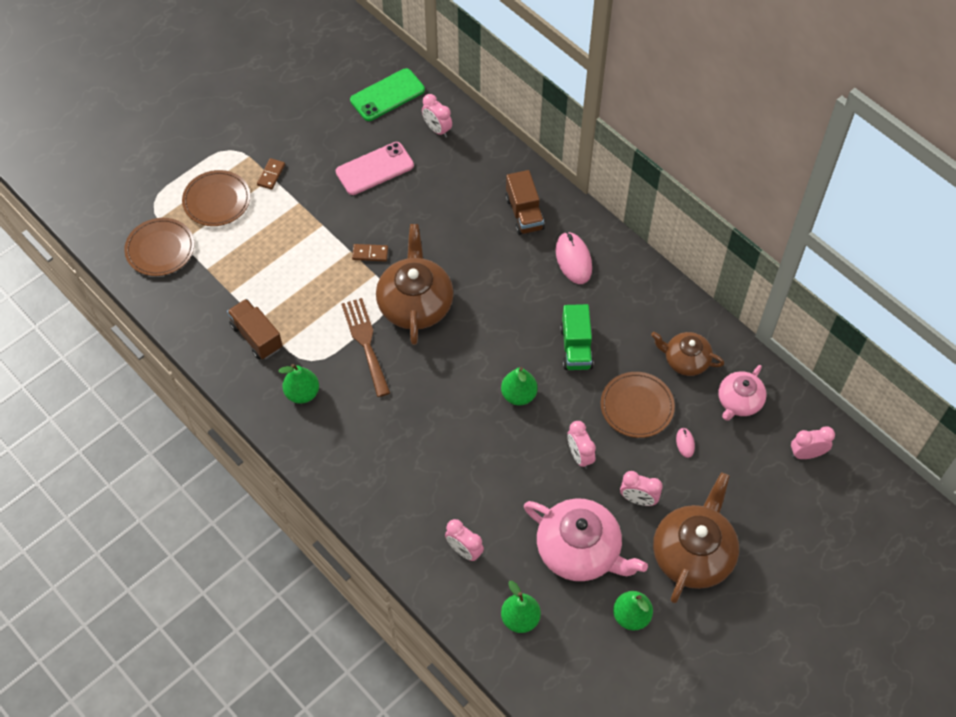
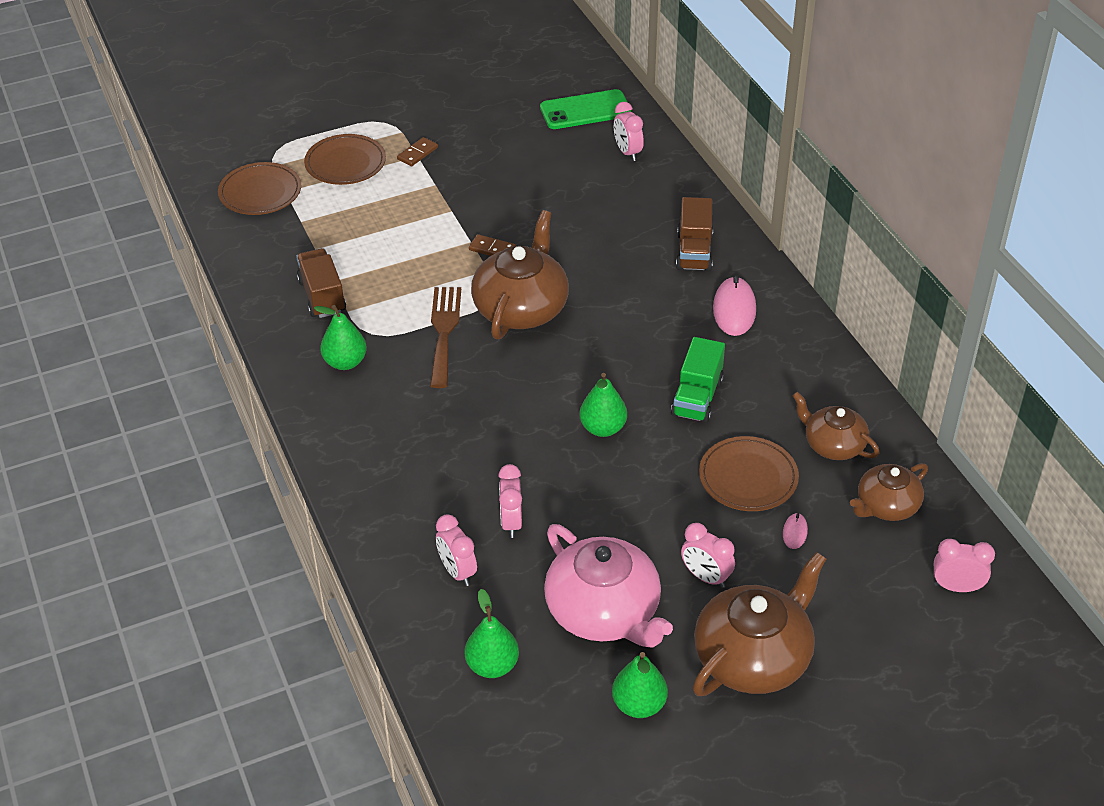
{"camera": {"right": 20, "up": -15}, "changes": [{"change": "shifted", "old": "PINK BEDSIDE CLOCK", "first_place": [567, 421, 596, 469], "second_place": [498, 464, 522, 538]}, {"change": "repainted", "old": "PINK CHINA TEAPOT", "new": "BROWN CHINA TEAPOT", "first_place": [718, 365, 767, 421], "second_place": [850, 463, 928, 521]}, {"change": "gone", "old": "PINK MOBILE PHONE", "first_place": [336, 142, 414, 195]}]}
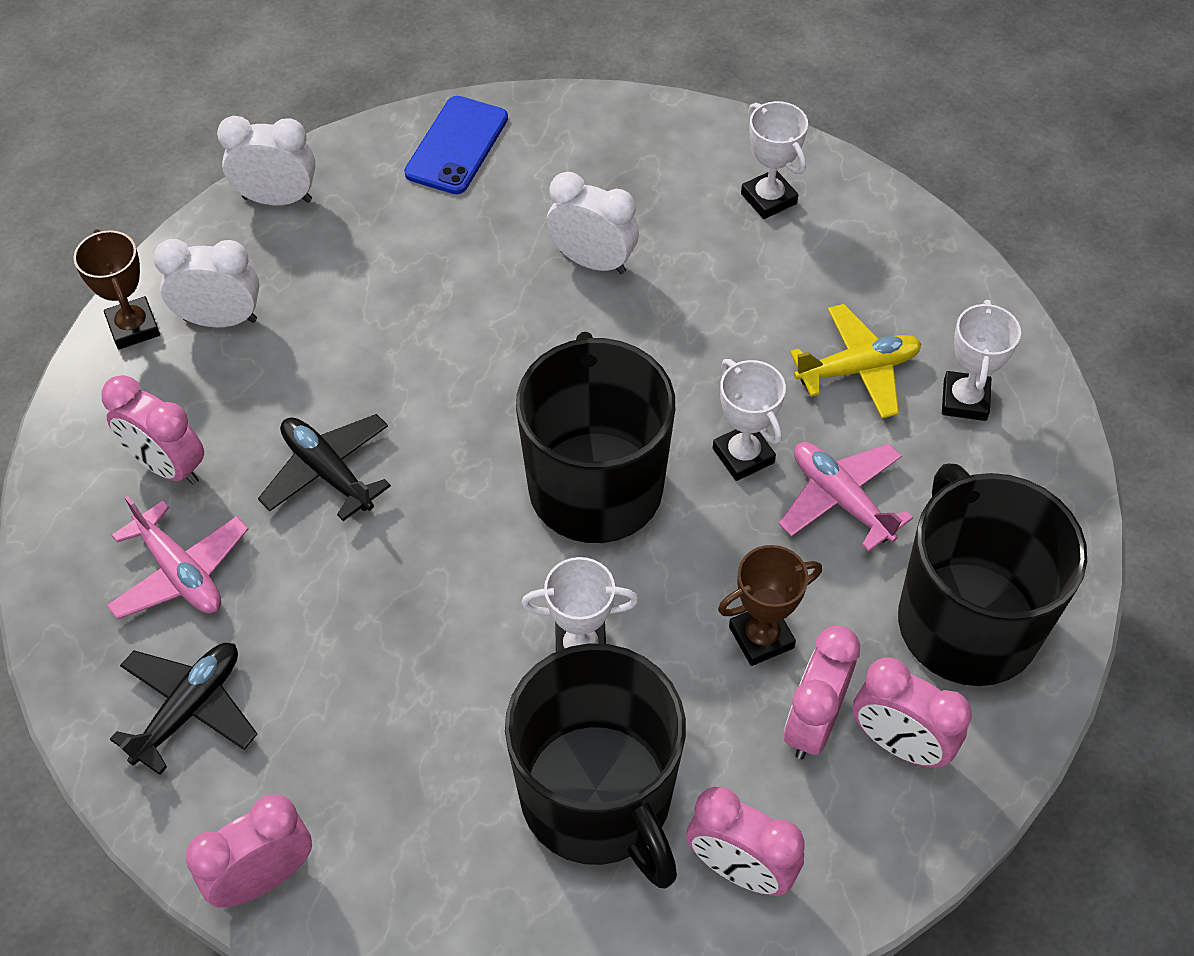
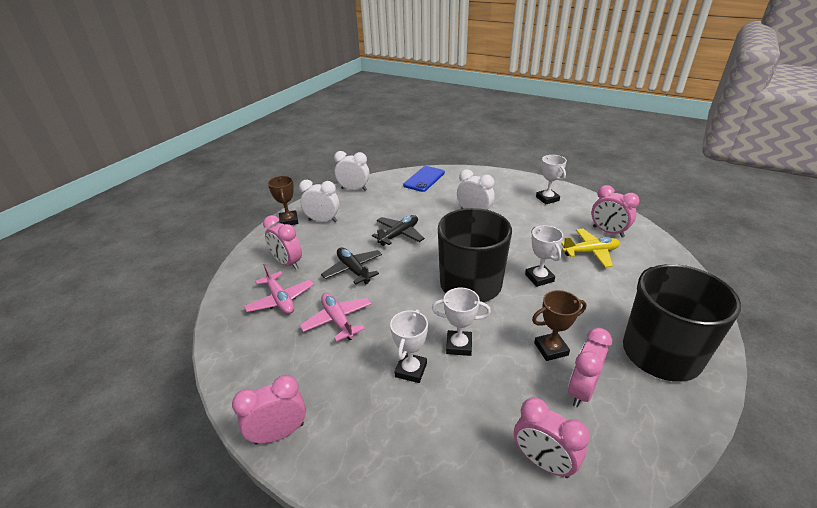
{"camera": {"right": 10, "up": -20}, "changes": [{"change": "shifted", "old": "PINK PLANE", "first_place": [779, 442, 913, 552], "second_place": [300, 293, 372, 342]}, {"change": "shifted", "old": "BLACK PLANE", "first_place": [110, 643, 257, 775], "second_place": [372, 215, 425, 246]}, {"change": "shifted", "old": "SNOW-WHITE PRIZE CUP", "first_place": [942, 300, 1021, 421], "second_place": [390, 309, 428, 383]}, {"change": "shifted", "old": "PINK BEDSIDE CLOCK", "first_place": [853, 657, 972, 768], "second_place": [591, 185, 639, 237]}, {"change": "gone", "old": "BLACK TEA MUG", "first_place": [505, 643, 686, 889]}]}
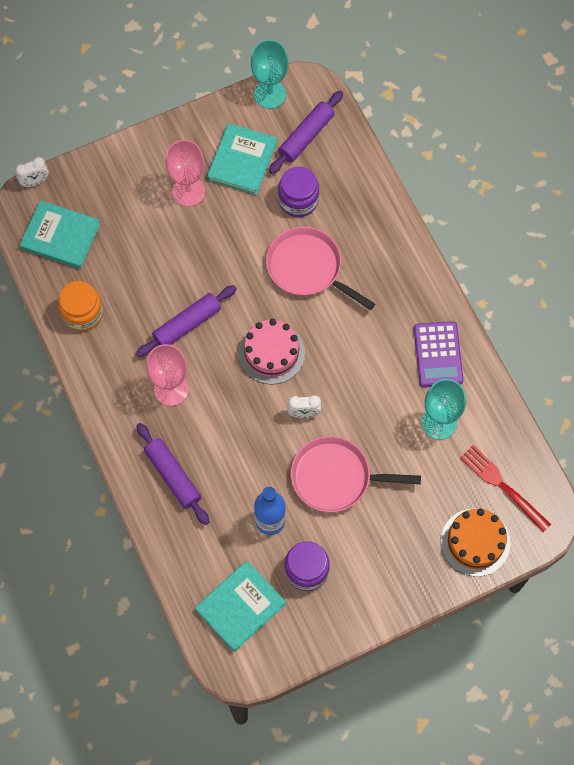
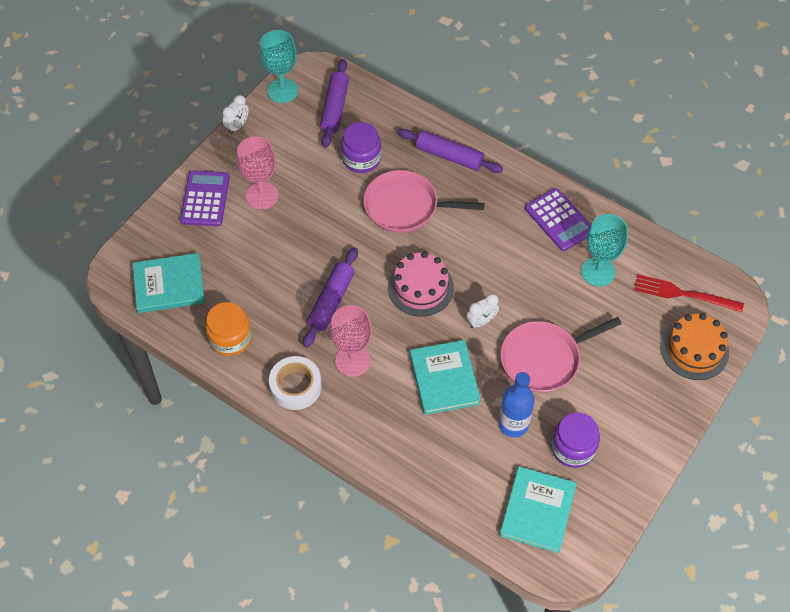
{"camera": {"right": -30, "up": -10}, "changes": [{"change": "new", "new": "PURPLE CALCULATOR", "second_place": [180, 170, 230, 226]}, {"change": "shifted", "old": "SNOW-WHITE BEDSIDE CLOCK", "first_place": [15, 157, 49, 187], "second_place": [222, 95, 249, 134]}, {"change": "new", "new": "SNOW-WHITE STICKY TAPE", "second_place": [269, 356, 322, 410]}, {"change": "shifted", "old": "PURPLE DOUGH ROLLER", "first_place": [136, 423, 209, 525], "second_place": [398, 129, 503, 173]}, {"change": "shifted", "old": "AQUA HARDBACK", "first_place": [207, 123, 277, 195], "second_place": [410, 340, 481, 415]}]}
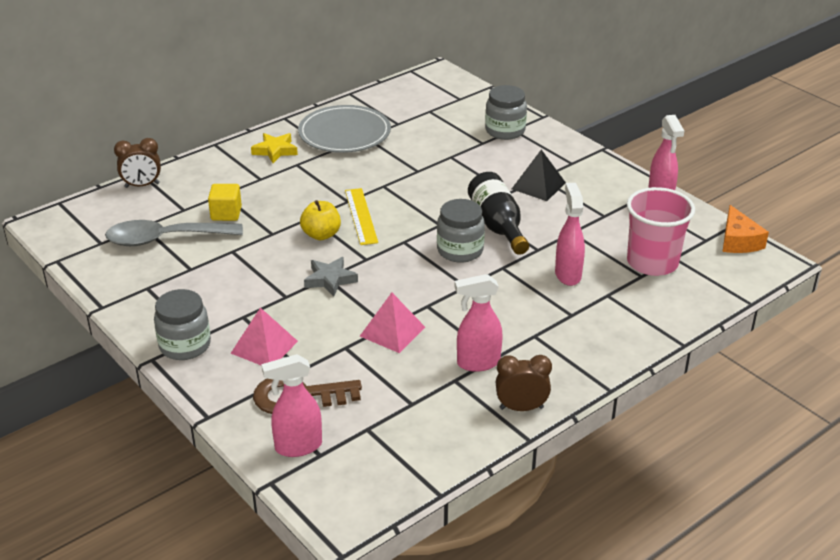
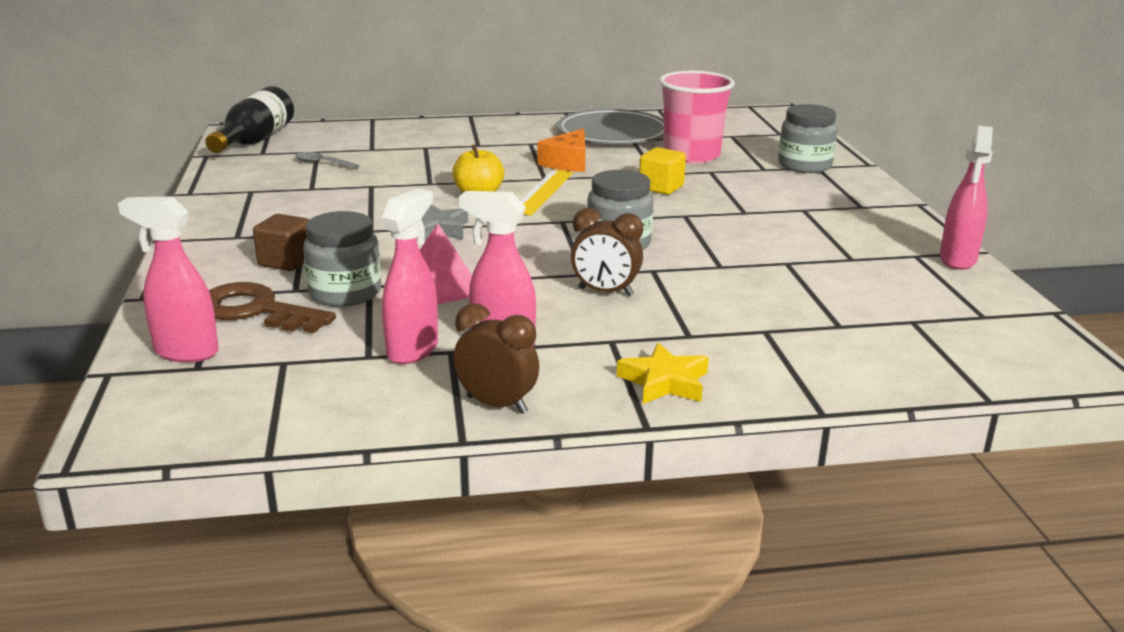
{"camera": {"right": 30, "up": -10}, "changes": [{"change": "shifted", "old": "BLACK DRINK BOTTLE", "first_place": [468, 172, 529, 255], "second_place": [205, 86, 294, 153]}, {"change": "swapped", "old": "PINK PYRAMID", "new": "BROWN BLOCK", "first_place": [231, 307, 298, 366], "second_place": [253, 214, 309, 271]}, {"change": "scaled", "old": "GRAY TABLESPOON", "first_place": [105, 220, 243, 246], "second_place": [295, 152, 360, 169], "factor": 0.44}, {"change": "shifted", "old": "GRAY JAR", "first_place": [154, 289, 211, 360], "second_place": [303, 211, 381, 307]}, {"change": "shifted", "old": "PINK SPRAY CLEANER", "first_place": [555, 183, 585, 286], "second_place": [382, 189, 438, 364]}, {"change": "shifted", "old": "ORANGE PIECE OF CHEESE", "first_place": [722, 205, 769, 253], "second_place": [537, 128, 586, 172]}, {"change": "shifted", "old": "BROWN BEDSIDE CLOCK", "first_place": [114, 138, 161, 188], "second_place": [571, 208, 643, 296]}, {"change": "shifted", "old": "GOLDEN FIVE-POINTED STAR", "first_place": [251, 133, 298, 163], "second_place": [617, 343, 709, 404]}, {"change": "shifted", "old": "GOLDEN BLOCK", "first_place": [208, 184, 242, 221], "second_place": [639, 147, 686, 195]}, {"change": "shifted", "old": "PINK BEAKER", "first_place": [627, 187, 695, 276], "second_place": [659, 71, 735, 164]}, {"change": "gone", "old": "BLACK PYRAMID", "first_place": [512, 150, 566, 201]}]}
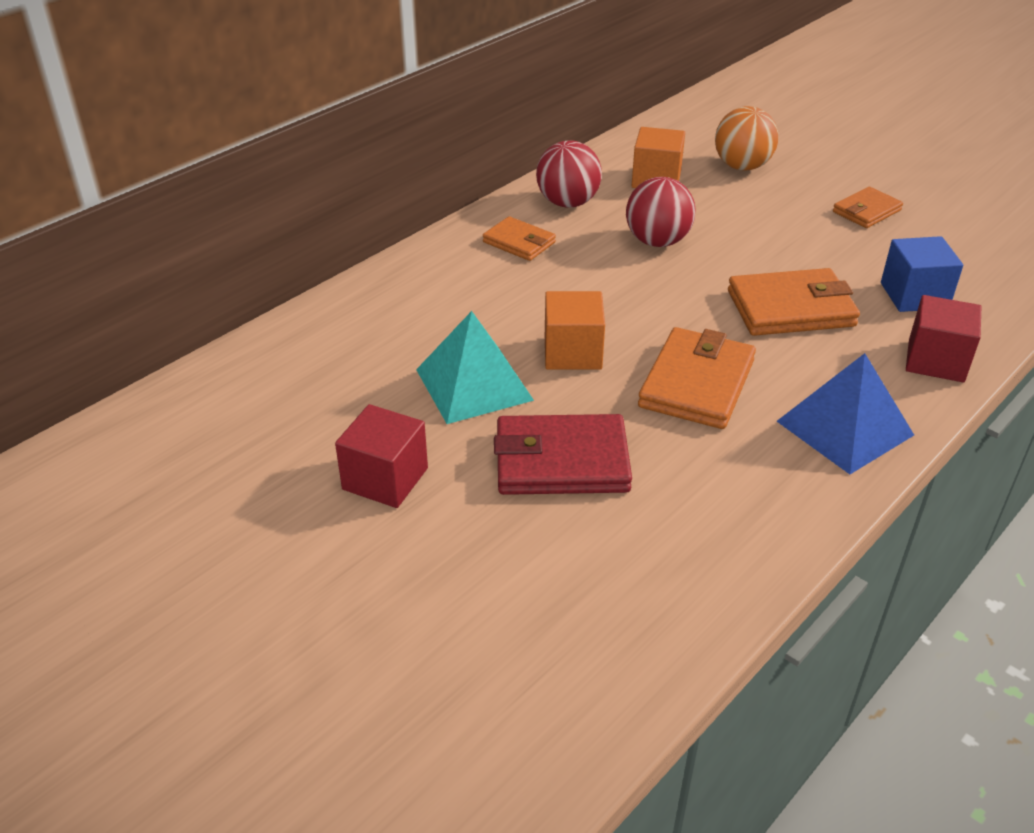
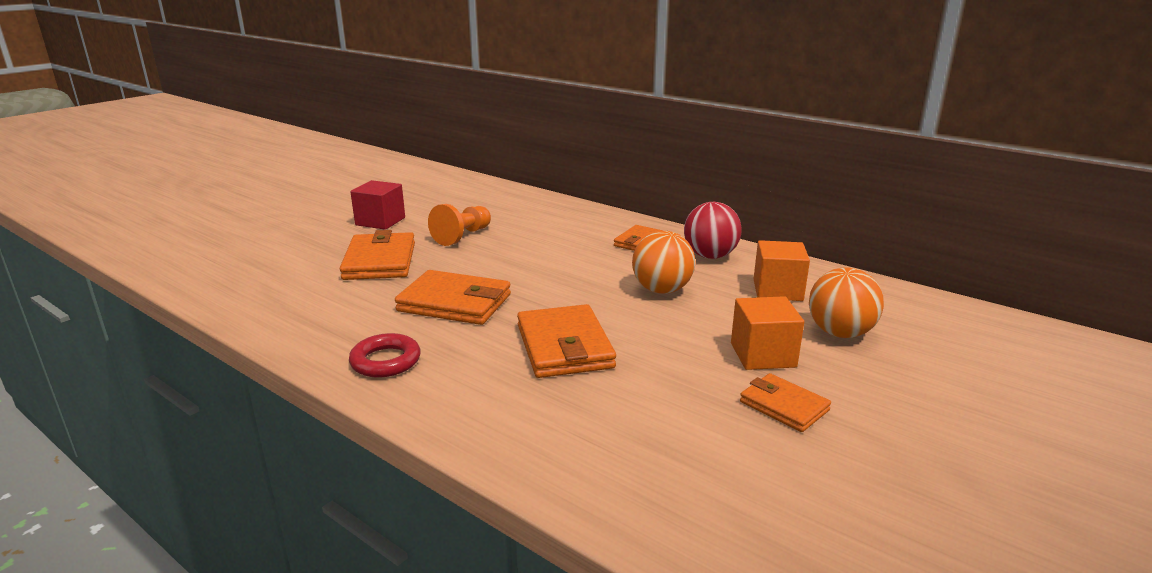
{"camera": {"right": 85, "up": -15}, "changes": [{"change": "repainted", "old": "SCARLET CARD WALLET", "new": "ORANGE CARD WALLET", "first_place": [494, 414, 632, 495], "second_place": [340, 230, 415, 280]}, {"change": "swapped", "old": "ROYAL BLUE PYRAMID", "new": "SCARLET RING", "first_place": [777, 353, 914, 474], "second_place": [349, 333, 421, 377]}, {"change": "swapped", "old": "AQUA PYRAMID", "new": "ORANGE CHESS PAWN", "first_place": [416, 311, 534, 424], "second_place": [428, 204, 491, 246]}, {"change": "repainted", "old": "SCARLET SPHERE", "new": "ORANGE SPHERE", "first_place": [626, 177, 696, 247], "second_place": [632, 231, 695, 294]}, {"change": "shifted", "old": "ORANGE BLOCK", "first_place": [545, 291, 605, 370], "second_place": [731, 296, 804, 370]}, {"change": "gone", "old": "ROYAL BLUE BLOCK", "first_place": [881, 236, 963, 312]}, {"change": "gone", "old": "SCARLET BLOCK", "first_place": [906, 295, 981, 382]}]}
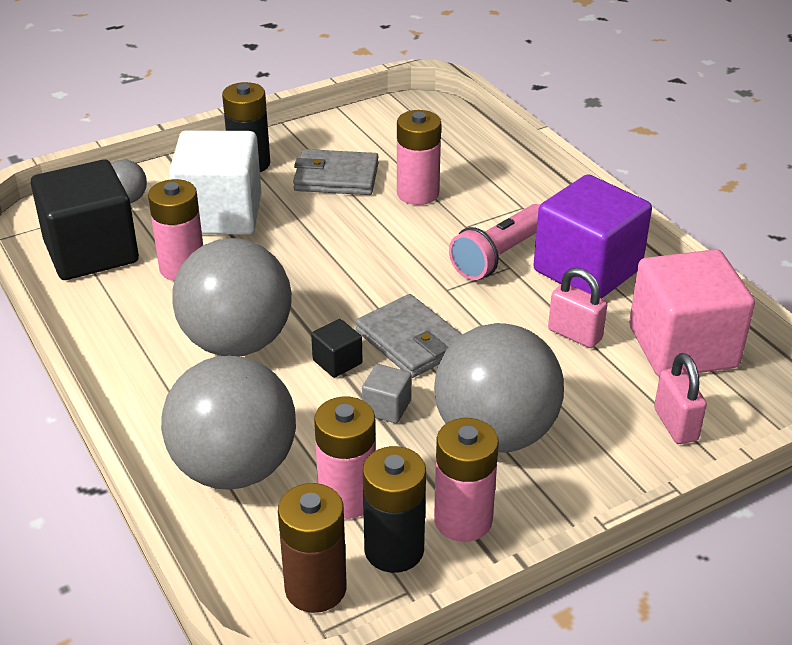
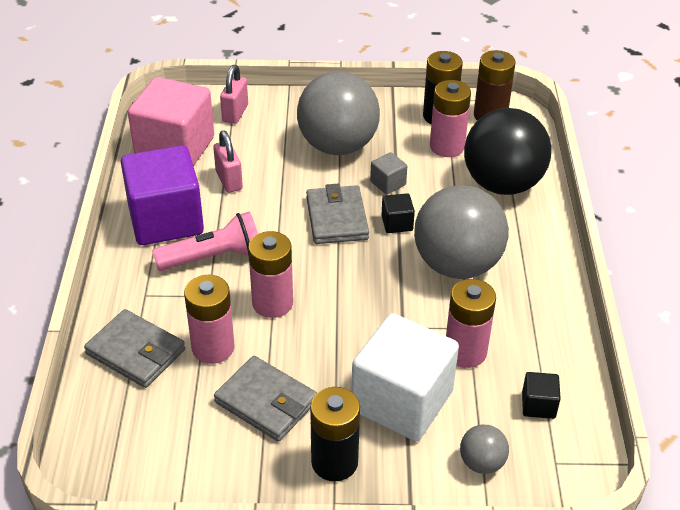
{"camera": {"right": -150, "up": 5}, "changes": [{"change": "new", "new": "GRAY CARD WALLET", "second_place": [84, 309, 185, 388]}, {"change": "shifted", "old": "PINK POWER CELL", "first_place": [434, 418, 499, 542], "second_place": [248, 231, 293, 318]}, {"change": "repainted", "old": "GRAY SPHERE", "new": "BLACK SPHERE", "first_place": [161, 355, 296, 490], "second_place": [464, 108, 551, 195]}, {"change": "scaled", "old": "BLACK BLOCK", "first_place": [31, 160, 139, 280], "second_place": [522, 372, 561, 419], "factor": 0.42}]}
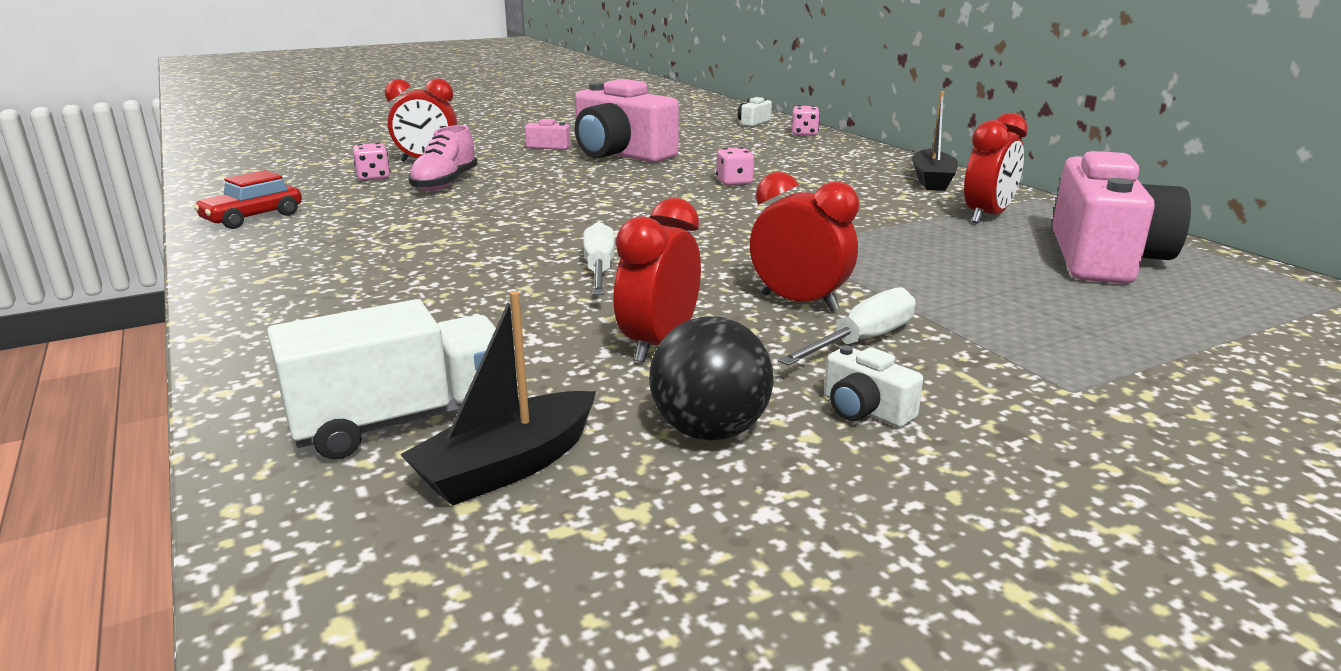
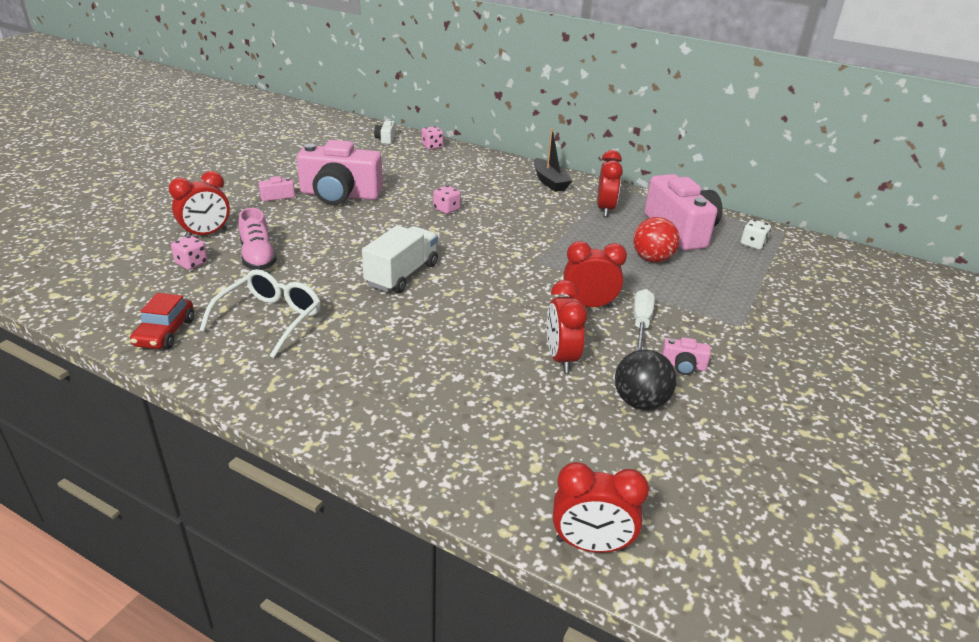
{"camera": {"right": -35, "up": 10}, "changes": [{"change": "new", "new": "SNOW-WHITE SPECTACLES", "second_place": [199, 269, 321, 358]}, {"change": "shifted", "old": "SNOW-WHITE LORRY", "first_place": [267, 299, 496, 460], "second_place": [362, 225, 438, 293]}, {"change": "new", "new": "SCARLET BEDSIDE CLOCK", "second_place": [553, 462, 649, 553]}, {"change": "new", "new": "SCARLET SPHERE", "second_place": [633, 217, 680, 263]}, {"change": "repainted", "old": "SNOW-WHITE CAMERA", "new": "PINK CAMERA", "first_place": [824, 345, 923, 427], "second_place": [662, 337, 711, 375]}, {"change": "new", "new": "SNOW-WHITE GAME DIE", "second_place": [741, 219, 771, 250]}, {"change": "gone", "old": "BLACK TOY BOAT", "first_place": [400, 291, 596, 506]}, {"change": "gone", "old": "SNOW-WHITE FLAT SCREWDRIVER", "first_place": [583, 222, 615, 295]}]}
